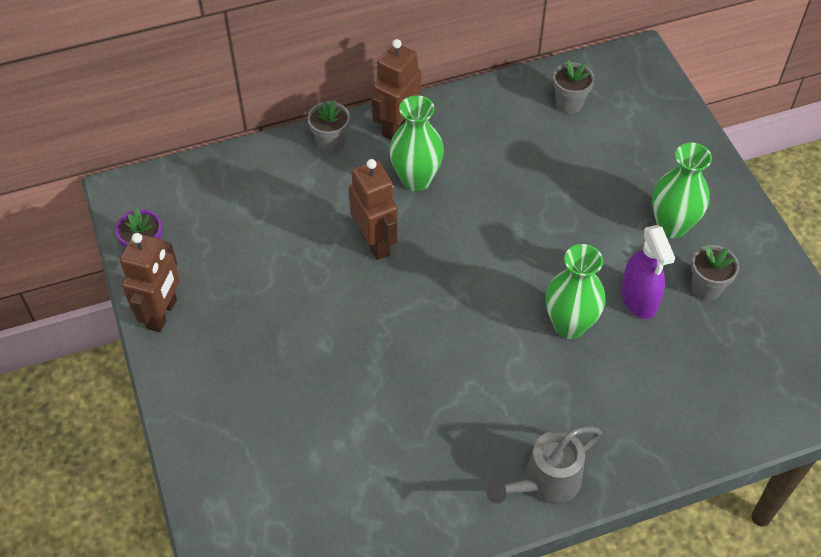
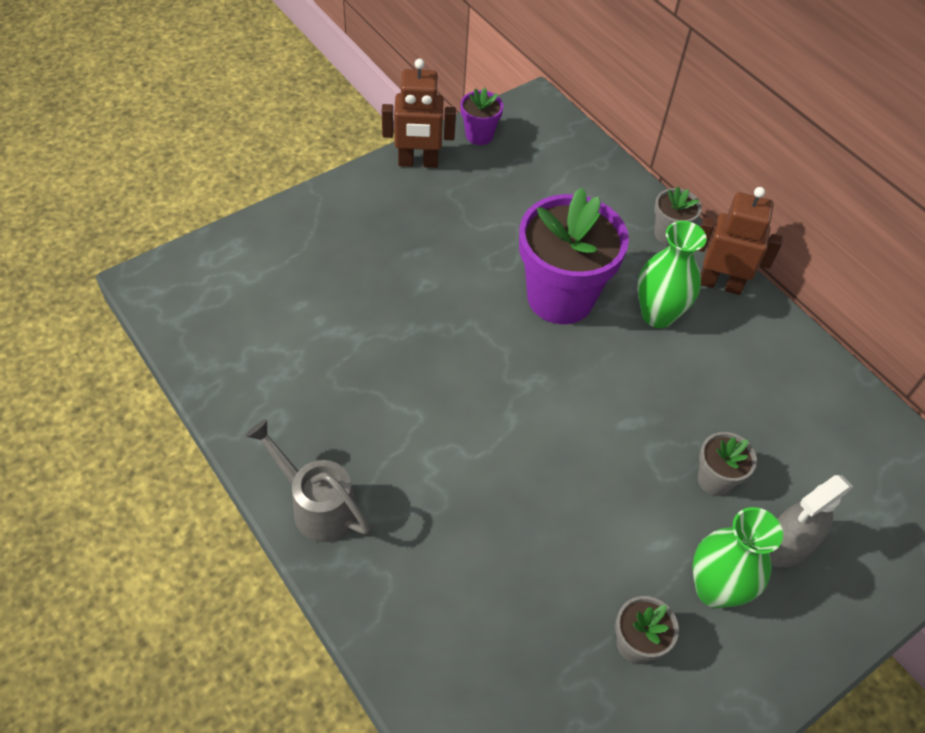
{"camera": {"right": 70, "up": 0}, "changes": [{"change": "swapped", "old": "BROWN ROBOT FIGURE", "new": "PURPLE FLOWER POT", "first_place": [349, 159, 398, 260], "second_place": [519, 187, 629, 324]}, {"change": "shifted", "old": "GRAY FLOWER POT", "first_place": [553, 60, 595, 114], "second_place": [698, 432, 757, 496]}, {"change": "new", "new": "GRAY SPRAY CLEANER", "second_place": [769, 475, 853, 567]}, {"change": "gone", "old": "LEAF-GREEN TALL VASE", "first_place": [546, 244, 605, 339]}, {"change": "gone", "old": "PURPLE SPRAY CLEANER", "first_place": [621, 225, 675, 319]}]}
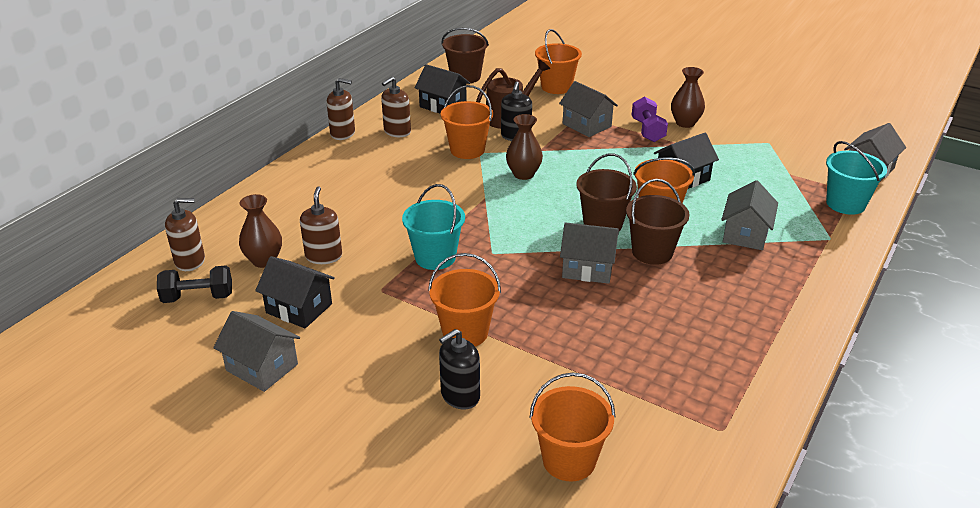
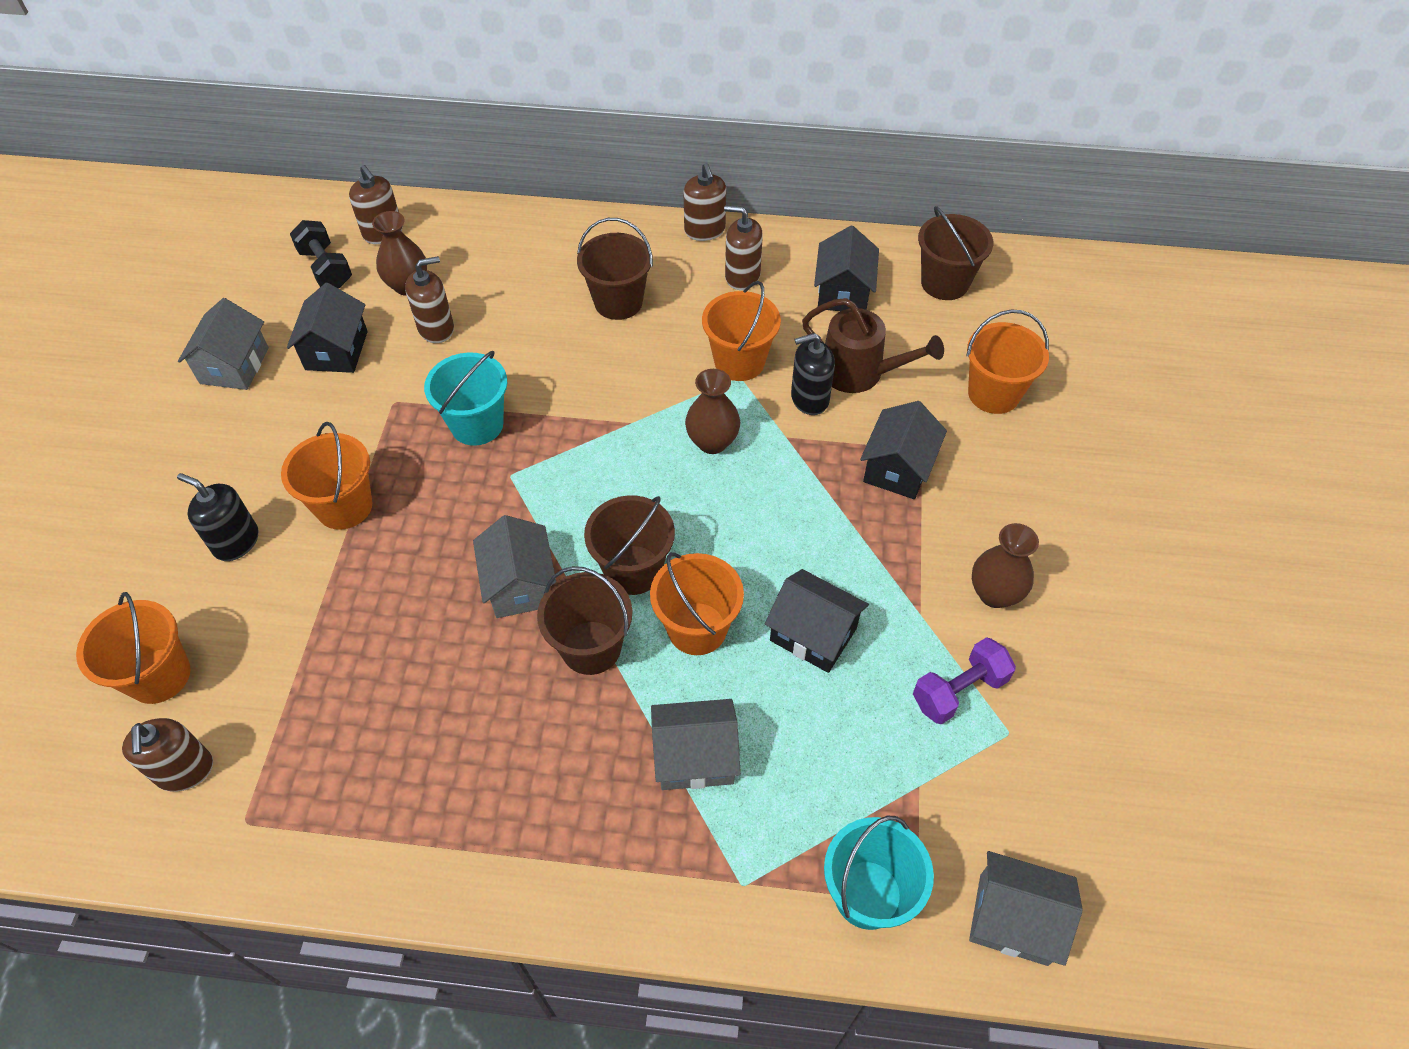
{"camera": {"right": 65, "up": 20}, "changes": [{"change": "new", "new": "BROWN SOAP PUMP", "second_place": [122, 718, 213, 791]}, {"change": "new", "new": "BROWN PAIL", "second_place": [577, 218, 653, 320]}, {"change": "repainted", "old": "GRAY COTTAGE", "new": "BLACK COTTAGE", "first_place": [559, 81, 618, 137], "second_place": [860, 401, 947, 499]}, {"change": "shifted", "old": "PURPLE HAND WEIGHT", "first_place": [632, 96, 668, 142], "second_place": [913, 637, 1016, 724]}]}
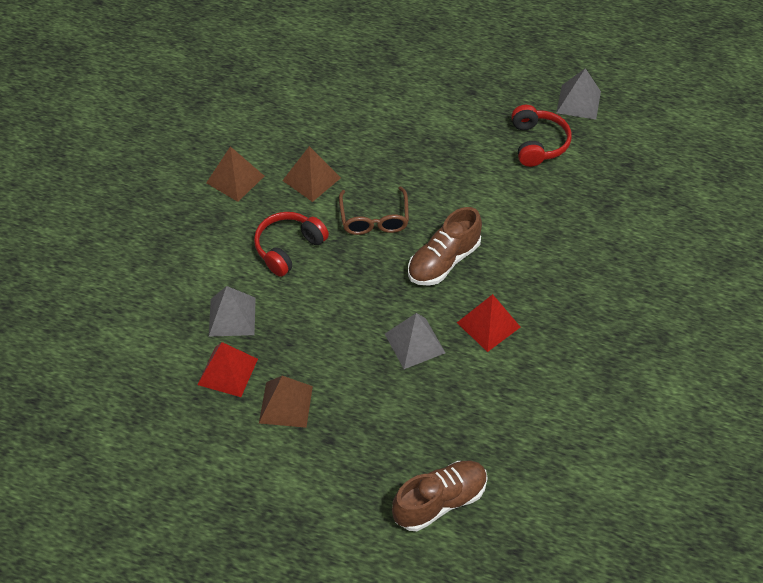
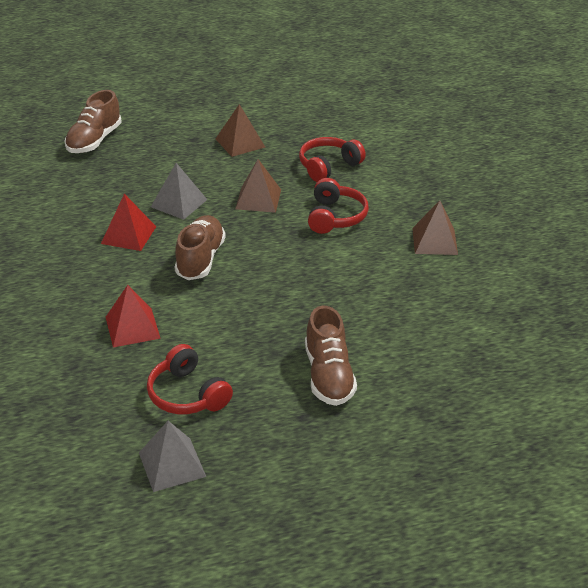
{"camera": {"right": 145, "up": -15}, "changes": [{"change": "shifted", "old": "SCARLET PYRAMID", "first_place": [197, 342, 258, 397], "second_place": [106, 285, 161, 347]}, {"change": "shifted", "old": "BROWN PYRAMID", "first_place": [282, 146, 341, 202], "second_place": [235, 159, 281, 213]}, {"change": "swapped", "old": "GRAY PYRAMID", "new": "SCARLET OVER-EAR HEADPHONES", "first_place": [209, 286, 256, 337], "second_place": [299, 137, 366, 182]}, {"change": "new", "new": "BROWN SNEAKER", "second_place": [305, 306, 357, 406]}, {"change": "gone", "old": "BROWN SPECTACLES", "first_place": [339, 187, 409, 235]}]}
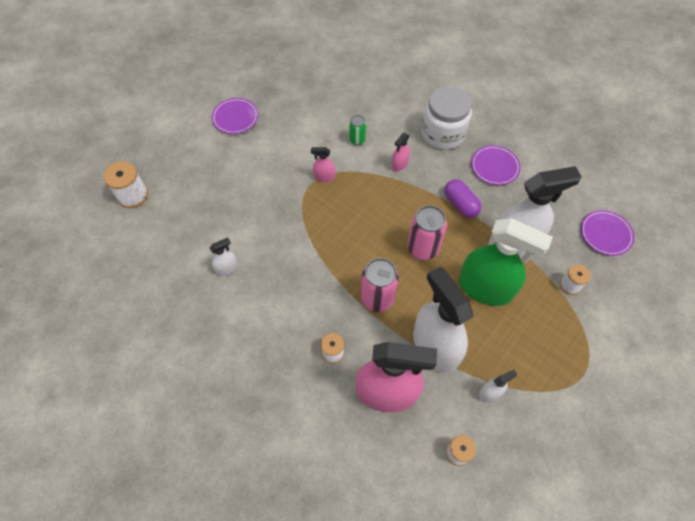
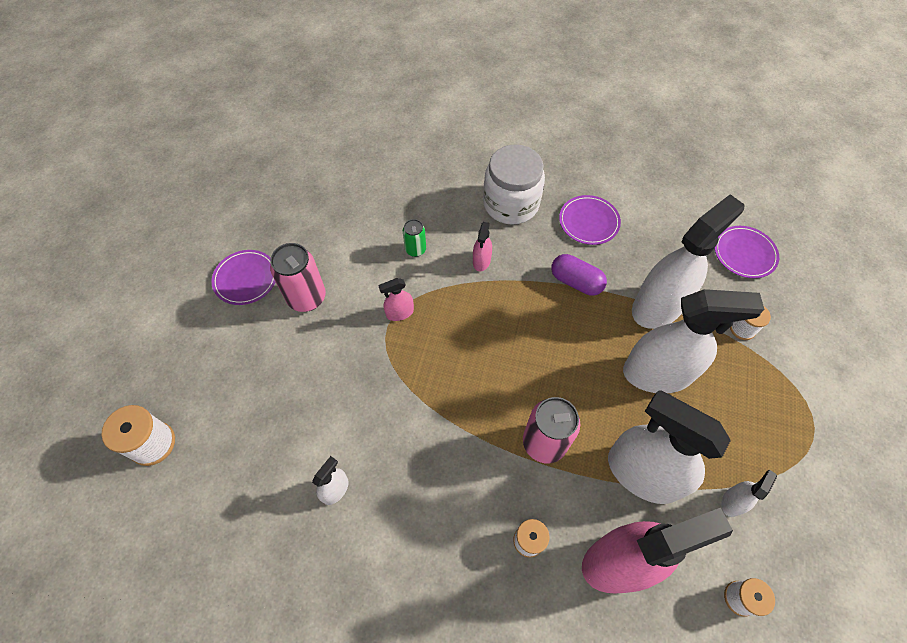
{"camera": {"right": -25, "up": 0}, "changes": [{"change": "shifted", "old": "PINK SODA CAN", "first_place": [407, 205, 447, 260], "second_place": [270, 243, 326, 312]}, {"change": "repainted", "old": "LEAF-GREEN SPRAY CLEANER", "new": "SNOW-WHITE SPRAY CLEANER", "first_place": [459, 218, 553, 306], "second_place": [623, 289, 765, 393]}]}
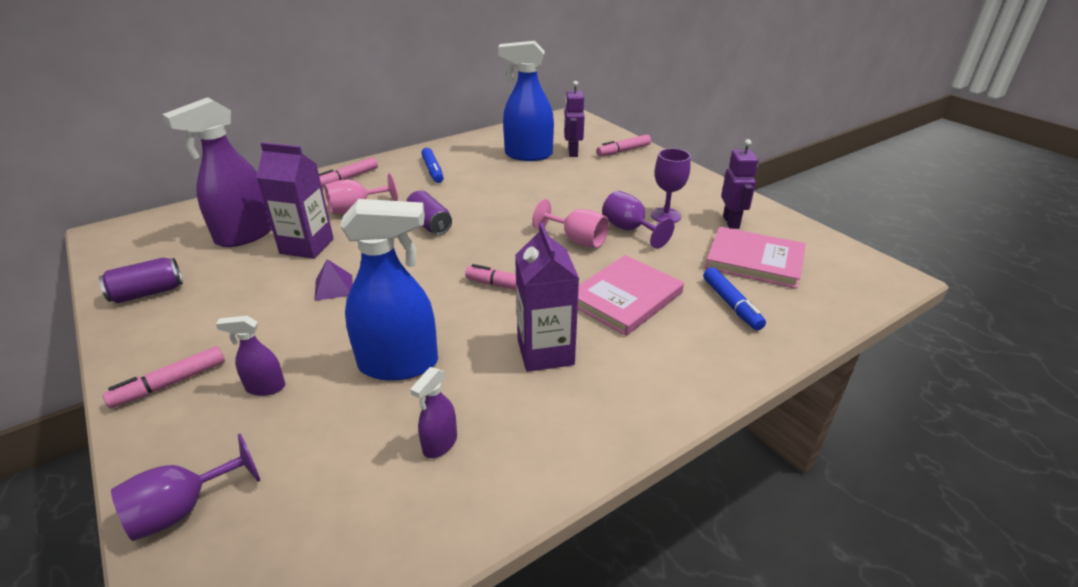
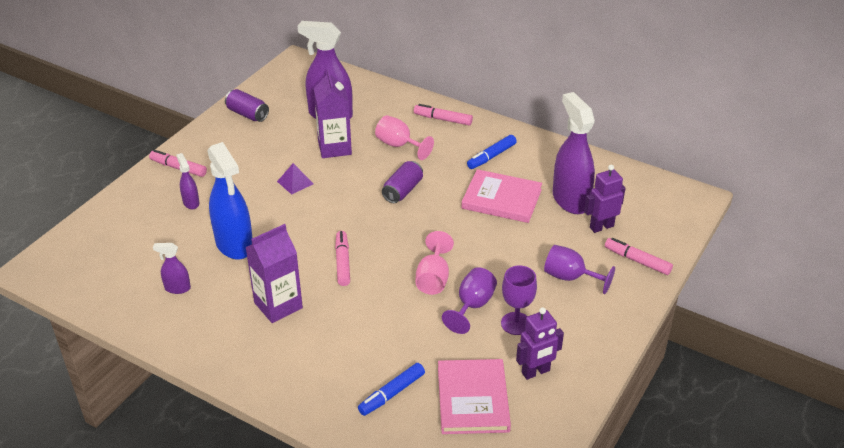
{"camera": {"right": 65, "up": 5}, "changes": [{"change": "shifted", "old": "PINK HARDBACK", "first_place": [578, 255, 684, 336], "second_place": [461, 169, 542, 223]}, {"change": "shifted", "old": "PURPLE CHALICE", "first_place": [111, 433, 260, 541], "second_place": [544, 245, 615, 294]}, {"change": "repainted", "old": "ROYAL BLUE SPRAY CLEANER", "new": "PURPLE SPRAY CLEANER", "first_place": [498, 41, 554, 161], "second_place": [553, 92, 595, 214]}]}
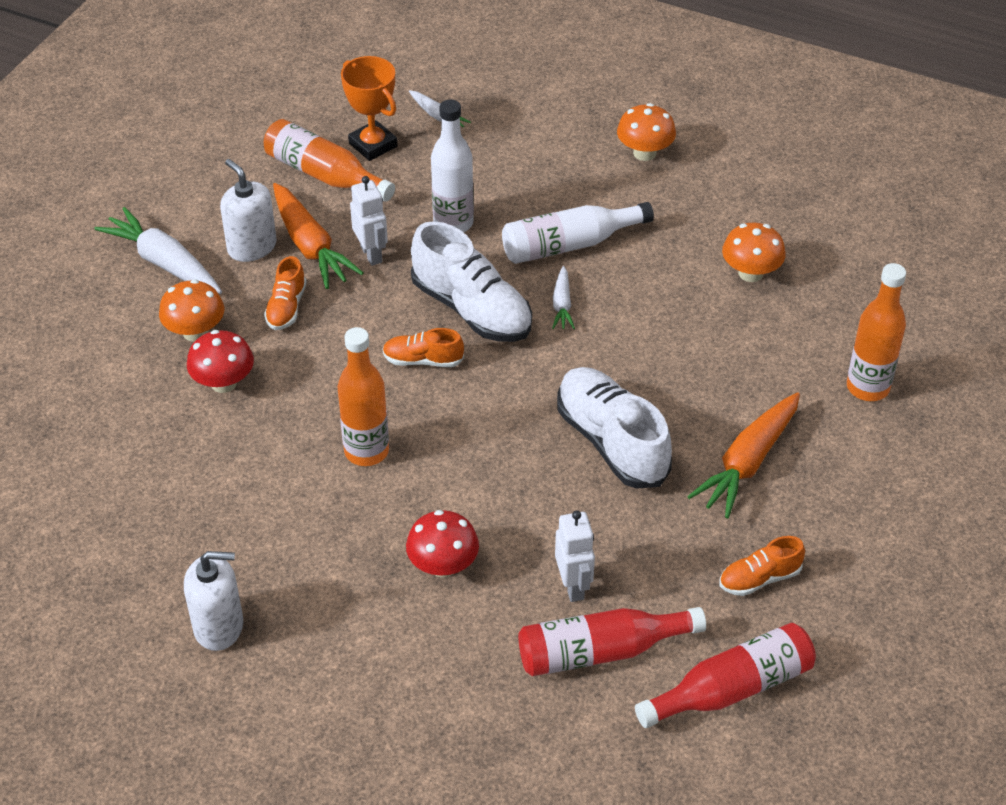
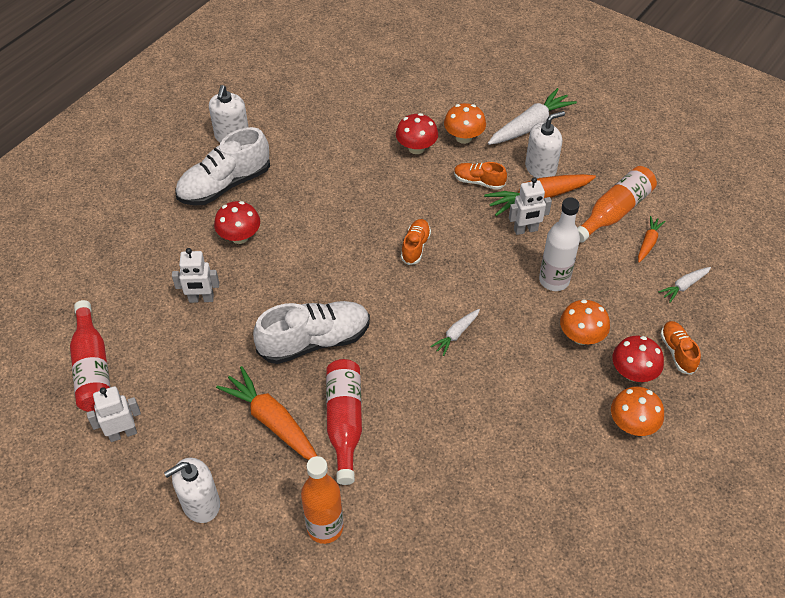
{"camera": {"right": 100, "up": 5}, "changes": [{"change": "new", "new": "SNOW-WHITE ROBOT FIGURE", "second_place": [87, 386, 141, 442]}, {"change": "new", "new": "SNOW-WHITE SOAP PUMP", "second_place": [164, 458, 220, 523]}, {"change": "shifted", "old": "SNOW-WHITE SNEAKER", "first_place": [411, 221, 532, 342], "second_place": [175, 127, 270, 206]}, {"change": "shifted", "old": "SCARLET DRINK BOTTLE", "first_place": [518, 607, 706, 676], "second_place": [326, 359, 362, 485]}, {"change": "rotated", "old": "SNOW-WHITE CARROT", "first_place": [552, 266, 575, 329], "second_place": [430, 309, 480, 356], "degrees": -60}, {"change": "shifted", "old": "ORANGE FUNGUS", "first_place": [722, 223, 786, 282], "second_place": [560, 299, 610, 345]}, {"change": "new", "new": "SCARLET FUNGUS", "second_place": [612, 336, 664, 382]}, {"change": "swapped", "old": "ORANGE PRIZE CUP", "new": "ORANGE CARROT", "first_place": [341, 56, 397, 161], "second_place": [638, 216, 666, 263]}, {"change": "shifted", "old": "ORANGE SNEAKER", "first_place": [719, 536, 805, 596], "second_place": [660, 321, 701, 375]}, {"change": "gone", "old": "ORANGE DRINK BOTTLE", "first_place": [338, 327, 389, 466]}, {"change": "gone", "old": "SNOW-WHITE DRINK BOTTLE", "first_place": [502, 202, 654, 264]}]}
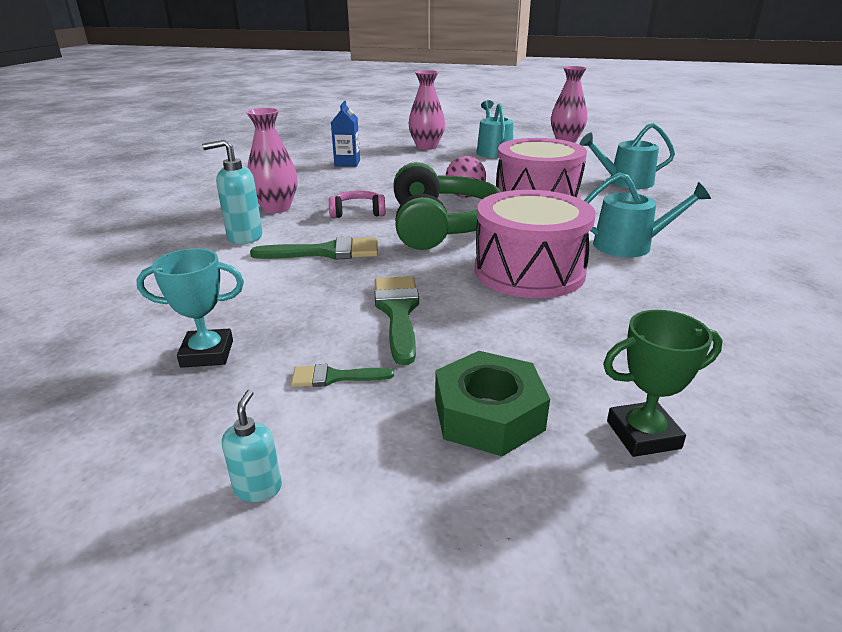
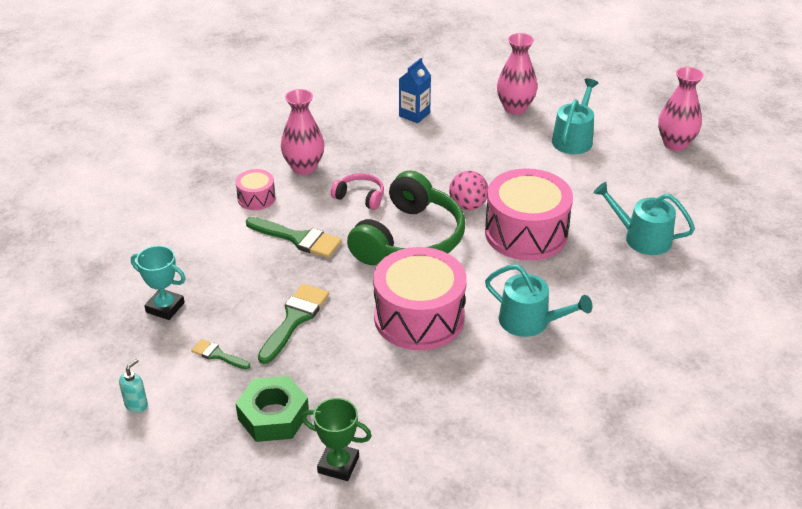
{"camera": {"right": 30, "up": 10}, "changes": [{"change": "swapped", "old": "AQUA SOAP PUMP", "new": "PINK TOY DRUM", "first_place": [202, 139, 263, 244], "second_place": [235, 169, 276, 210]}]}
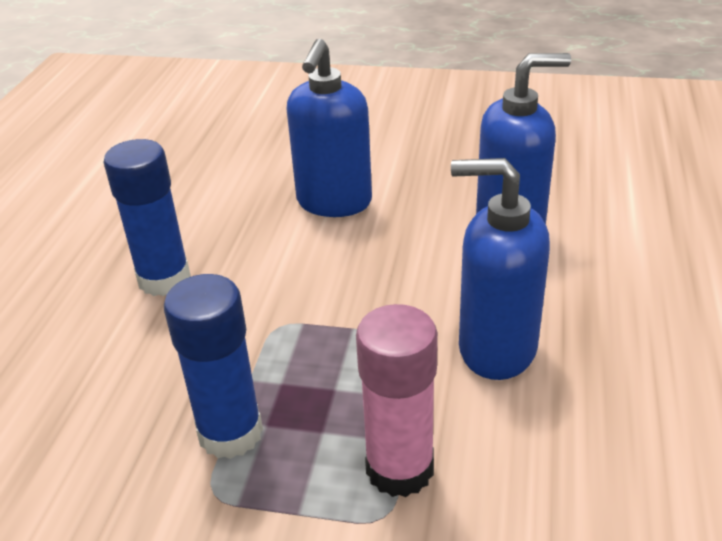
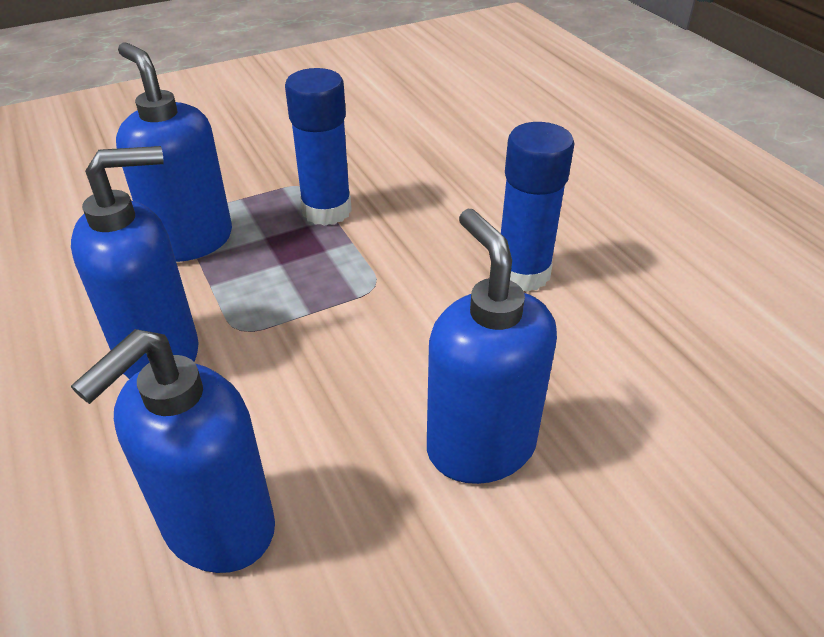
{"camera": {"right": 140, "up": 5}, "changes": [{"change": "swapped", "old": "PINK GLUE", "new": "ROYAL BLUE SOAP PUMP", "first_place": [356, 304, 438, 497], "second_place": [116, 42, 232, 262]}]}
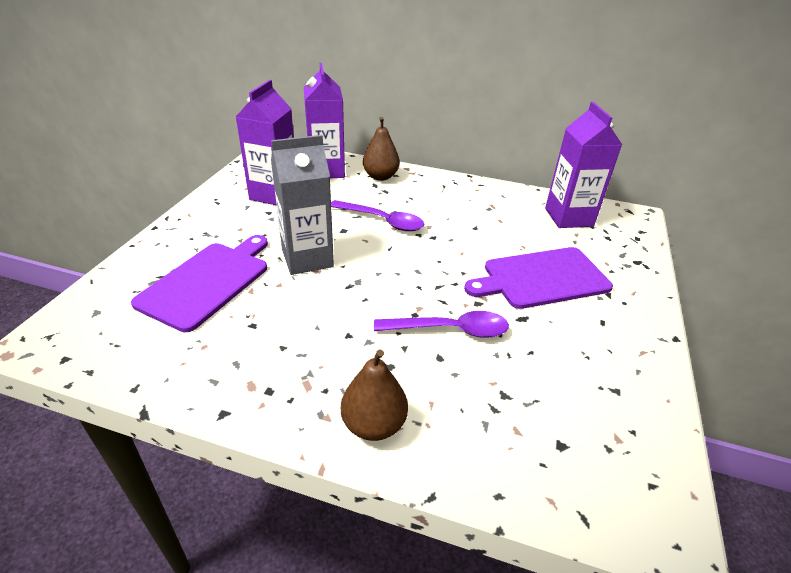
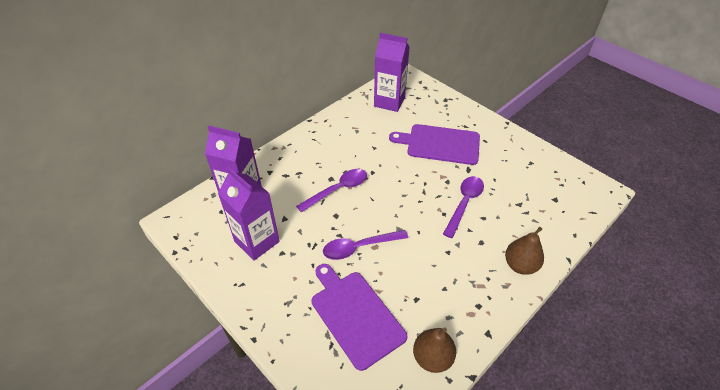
{"camera": {"right": -60, "up": 10}, "changes": [{"change": "swapped", "old": "GRAY MILK CARTON", "new": "PURPLE TABLESPOON", "first_place": [271, 135, 334, 275], "second_place": [323, 230, 408, 260]}, {"change": "rotated", "old": "PURPLE CUTTING BOARD", "first_place": [464, 247, 613, 309], "second_place": [389, 124, 480, 165], "degrees": 90}, {"change": "shifted", "old": "BROWN PEAR FRUIT", "first_place": [363, 117, 400, 181], "second_place": [413, 327, 456, 373]}]}
